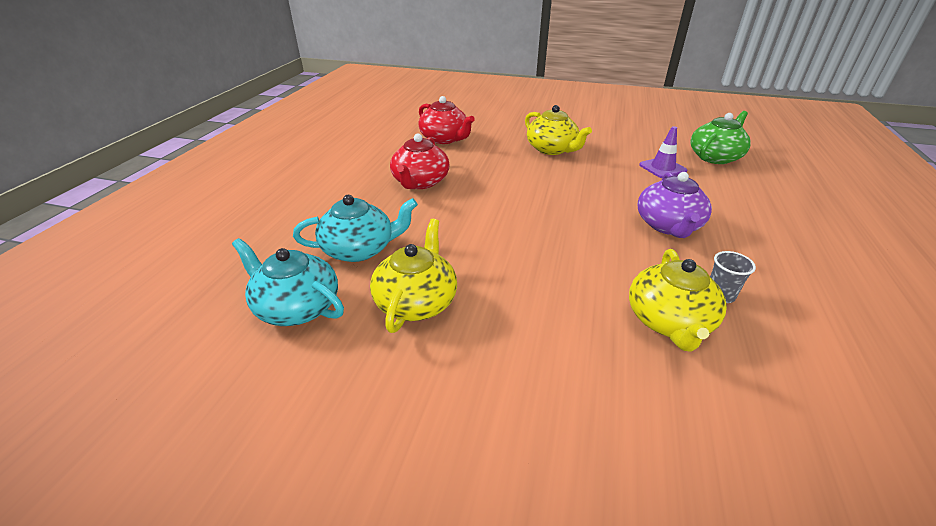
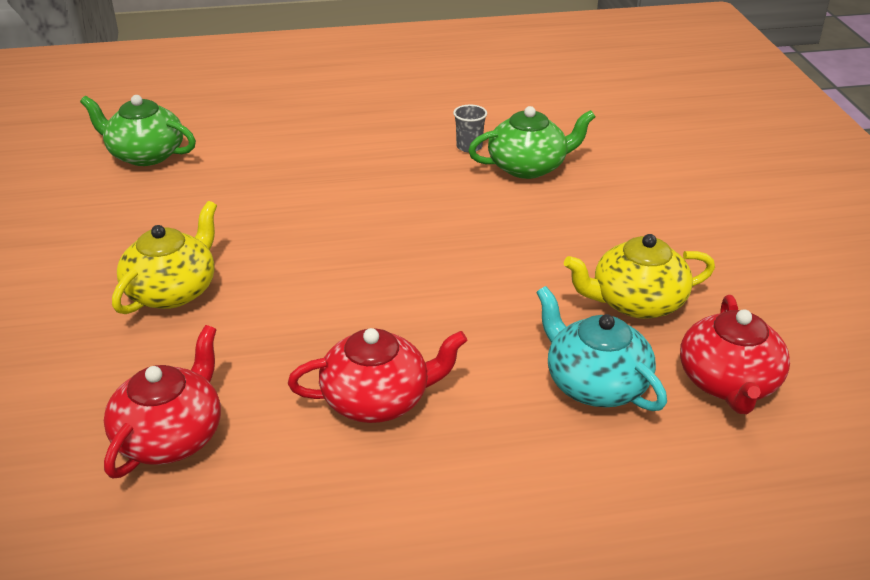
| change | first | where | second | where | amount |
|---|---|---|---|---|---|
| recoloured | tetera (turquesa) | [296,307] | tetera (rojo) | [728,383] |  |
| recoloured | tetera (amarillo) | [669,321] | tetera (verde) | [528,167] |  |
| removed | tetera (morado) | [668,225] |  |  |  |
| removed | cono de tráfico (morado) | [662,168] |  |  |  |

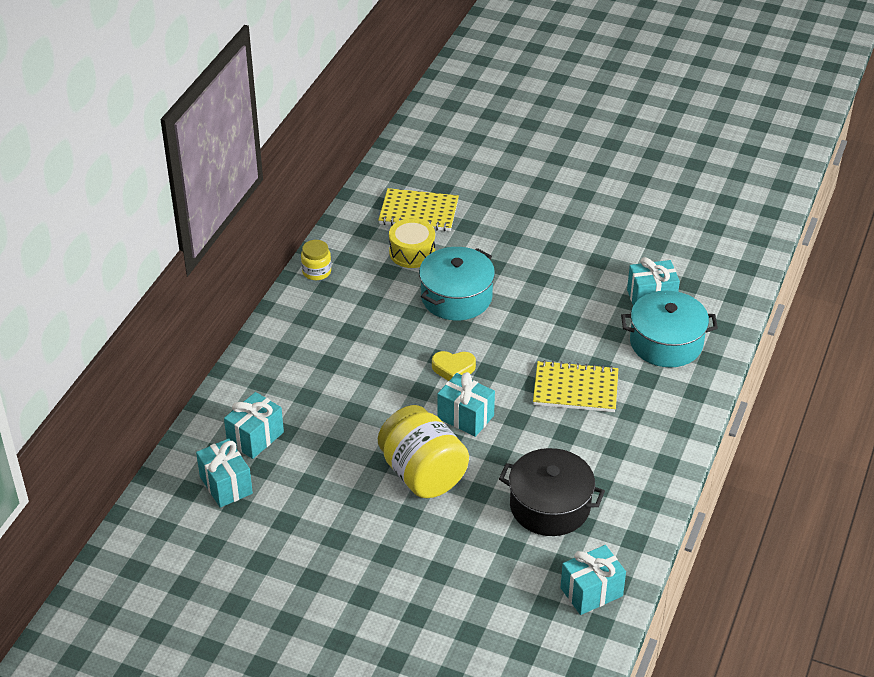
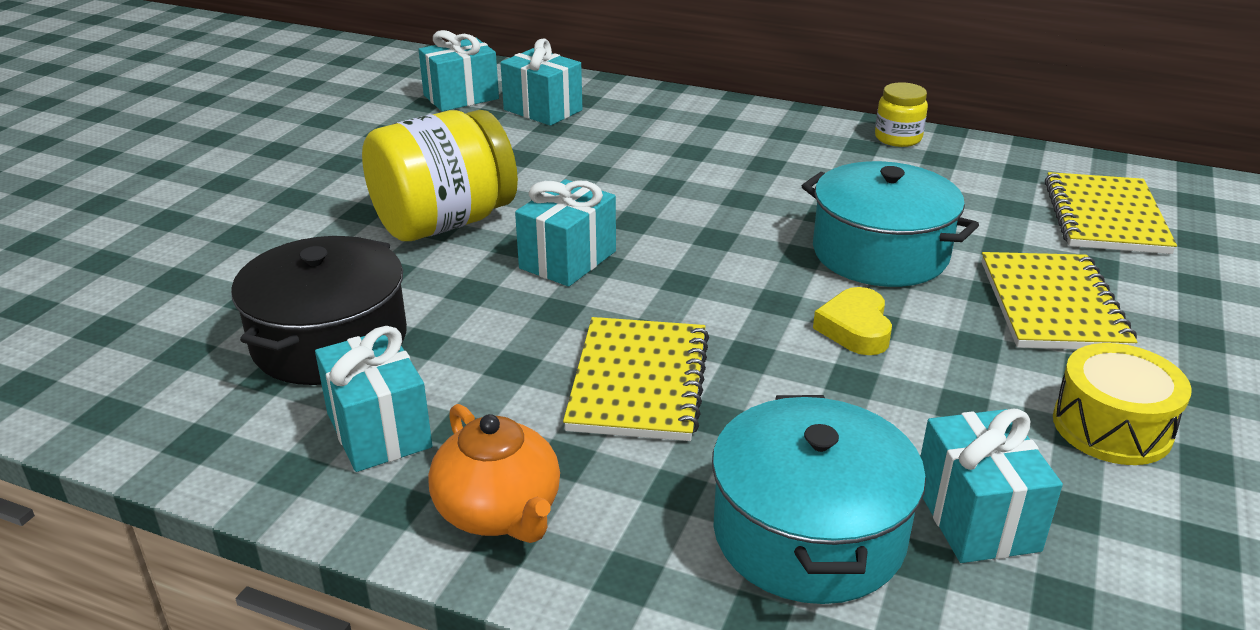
| change | first | where | second | where | amount |
|---|---|---|---|---|---|
| moved | tambor (amarillo) | [412,252] |  | [1112,427] |  |
| moved | corazón (amarillo) | [453,369] |  | [855,329] |  |
| moved | regalo (turquesa) | [591,592] |  | [378,430] |  |
| added |  |  | tetera (naranja) | [499,512] |  |
| added |  |  | cuaderno (amarillo) | [1052,305] |  |

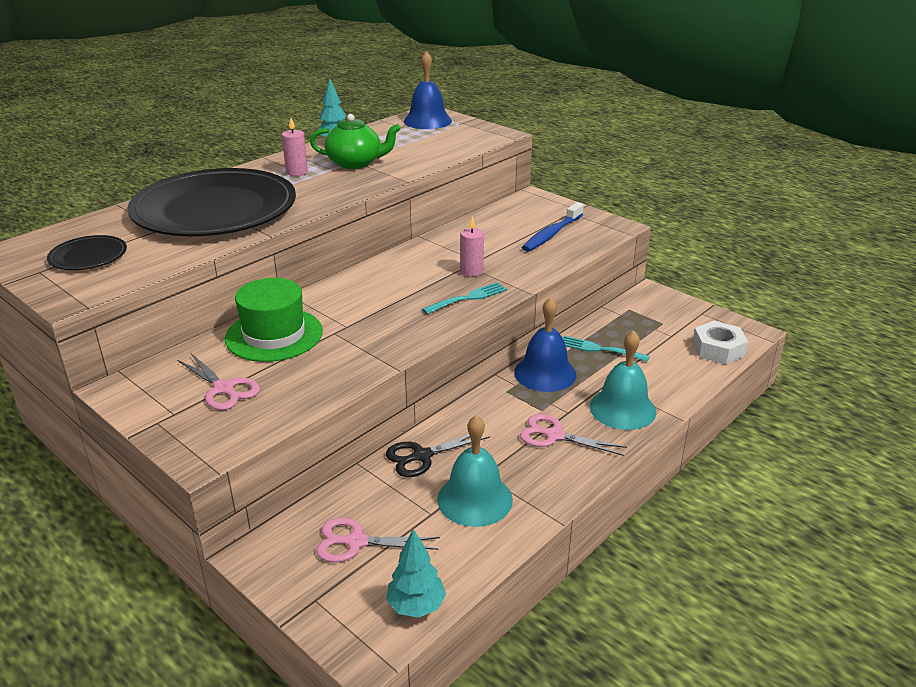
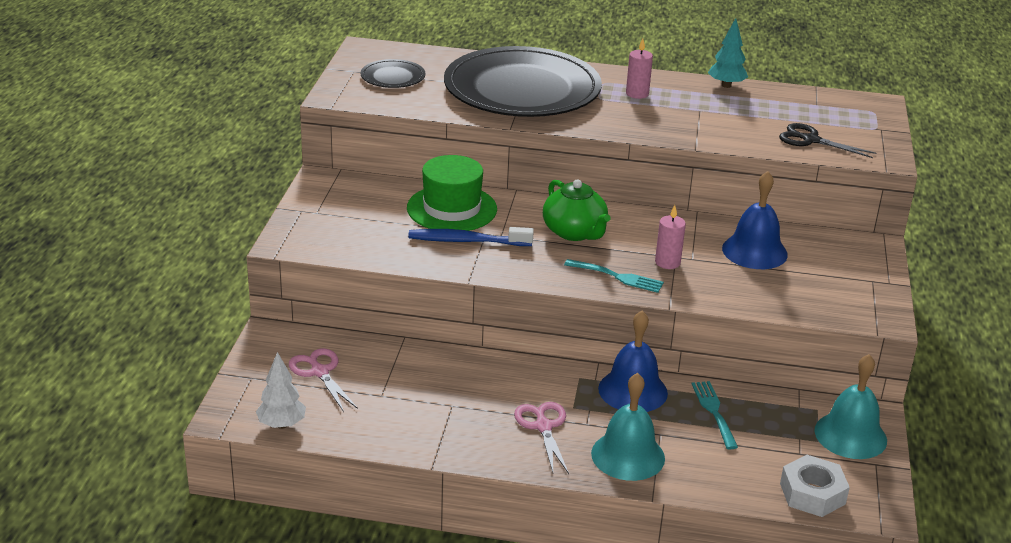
| change | first | where | second | where | amount |
|---|---|---|---|---|---|
| removed | tijeras (rosa) | [224,389] |  |  |  |
| moved | tetera (verde) | [355,163] |  | [574,232] |  |
| moved | tijeras (negro) | [421,456] |  | [810,140] |  |
| recoloured | árbol (turquesa) | [416,606] | árbol (blanco) | [282,424] |  |
| moved | campana (azul) | [427,121] |  | [754,251] |  |
| moved | campana (turquesa) | [474,499] |  | [850,435] |  |
| moved | cepillo de dientes (azul) | [551,234] |  | [466,241] |  |

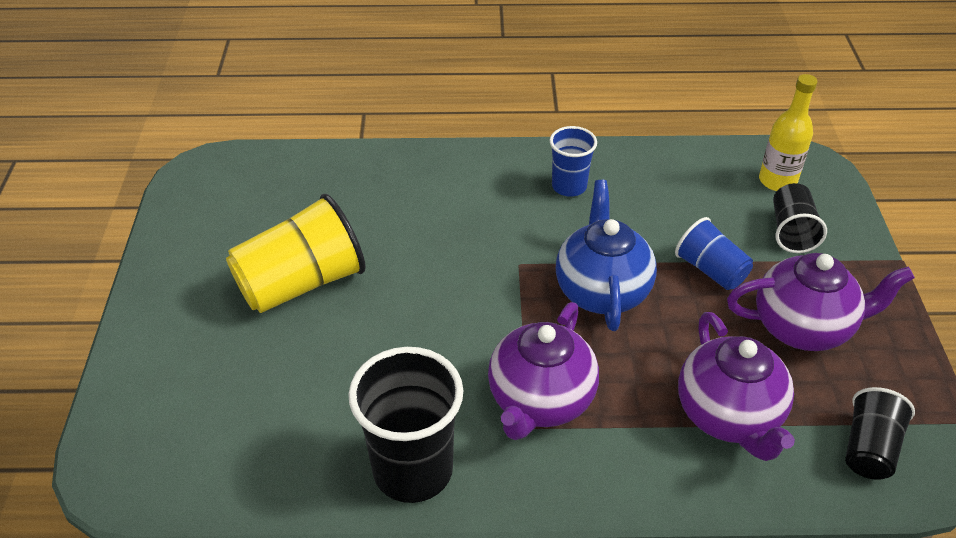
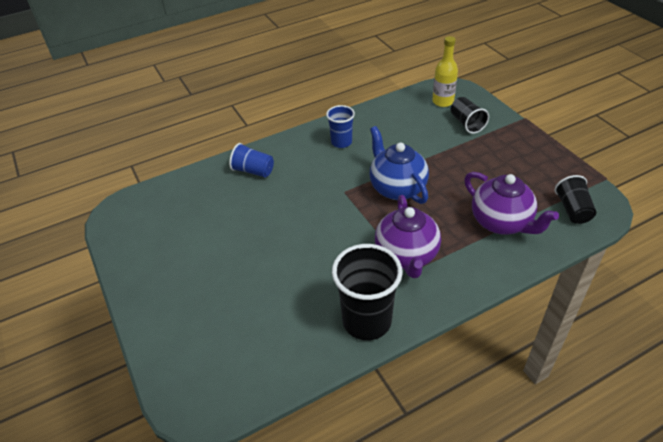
| change | first | where | second | where | amount |
|---|---|---|---|---|---|
| removed | vaso (amarillo) | [301,283] |  |  |  |
| moved | vaso (azul) | [711,270] |  | [253,171] |  |
| removed | tetera (morado) | [803,327] |  |  |  |

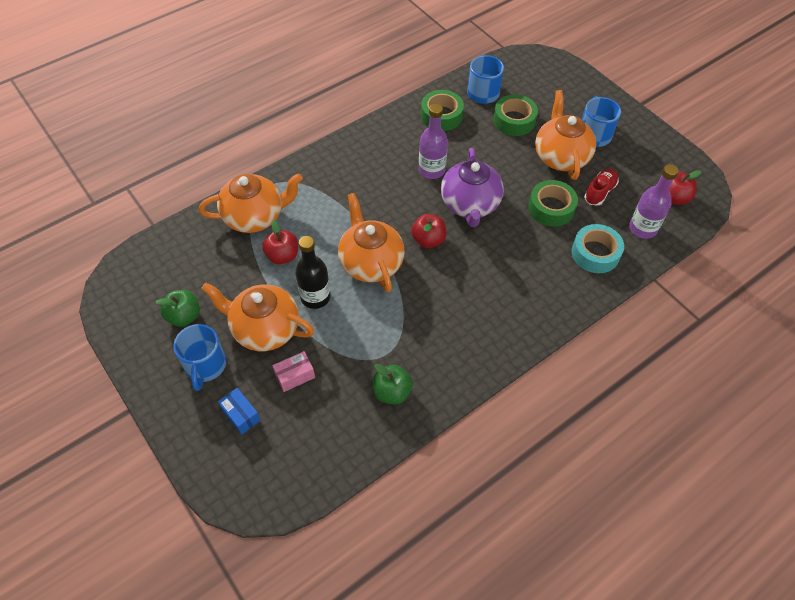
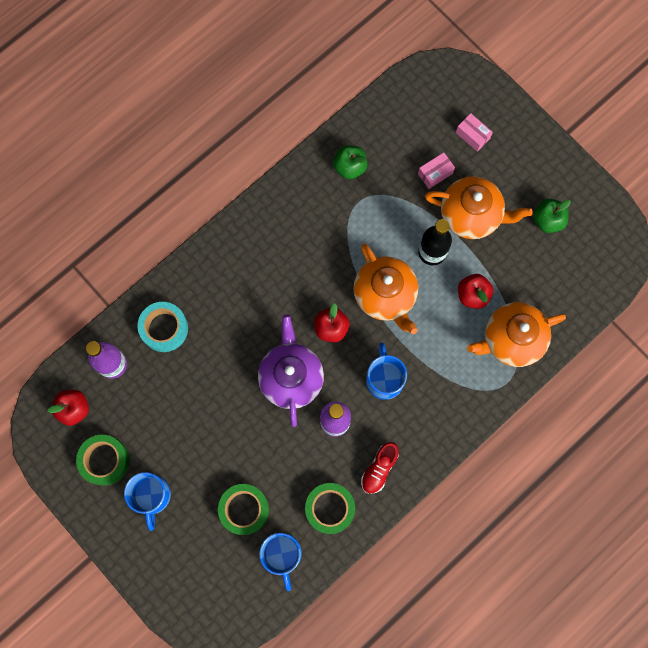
| change | first | where | second | where | amount |
|---|---|---|---|---|---|
| moved | taza (azul) | [205,365] |  | [384,379] |  |
| recoloured | caja (azul) | [241,415] | caja (rosa) | [472,135] |  |
| moved | cinta adhesiva (verde) | [551,208] |  | [104,460] |  |
| removed | tetera (naranja) | [560,157] |  |  |  |
| moved | zapato (rojo) | [599,192] |  | [379,469] |  |

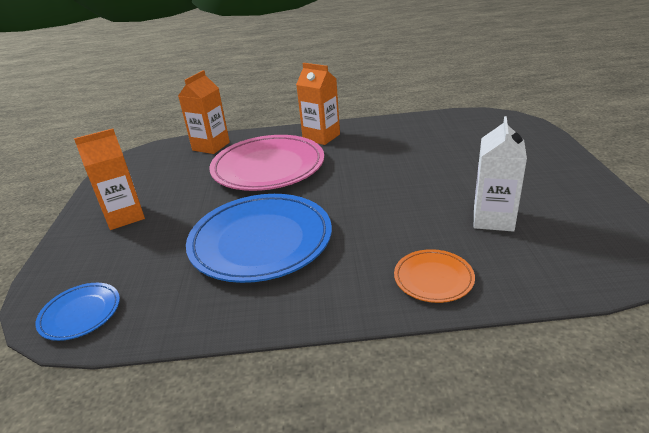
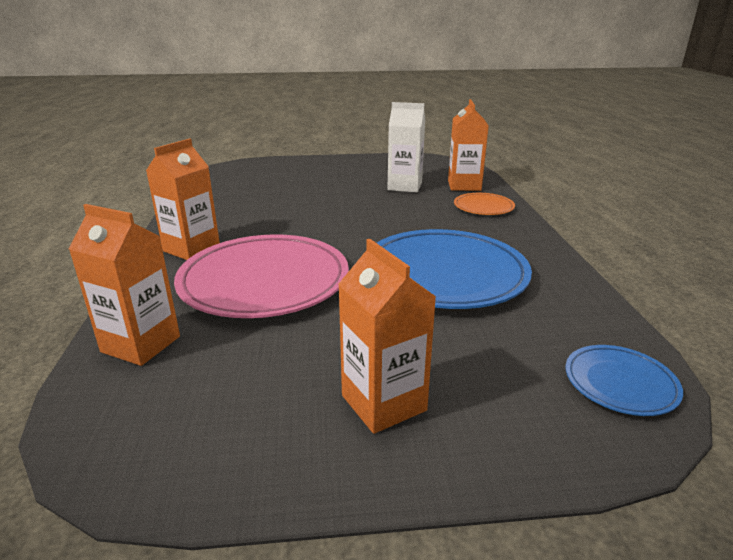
| change | first | where | second | where | amount |
|---|---|---|---|---|---|
| added |  |  | cartón de leche (naranja) | [464,185] |  |

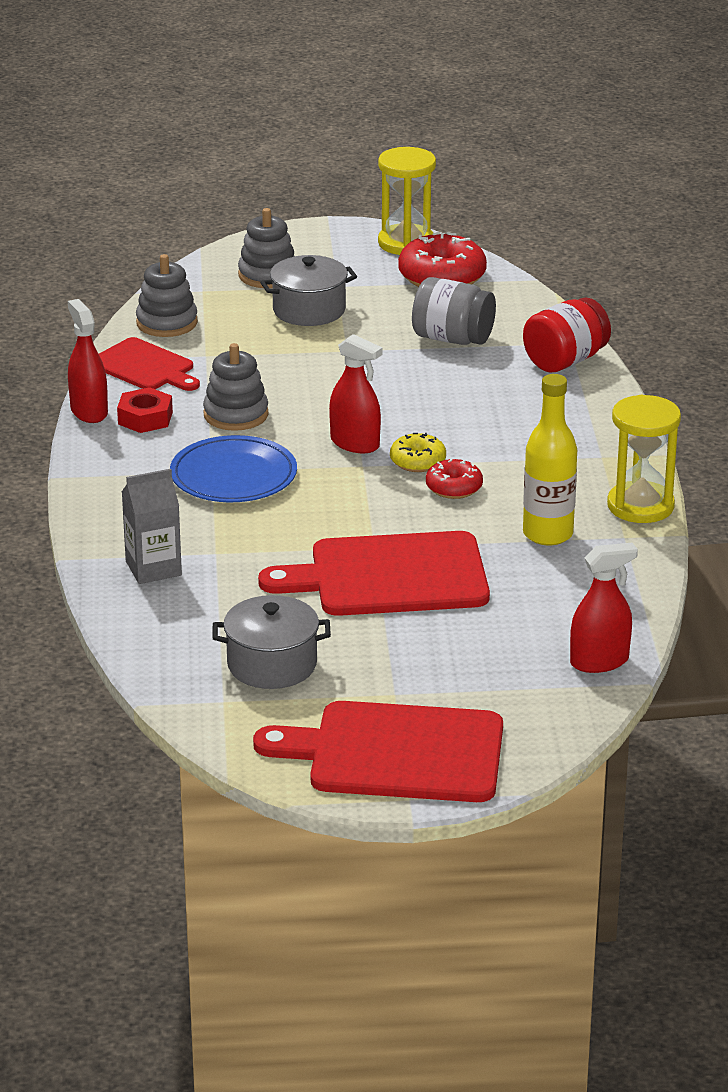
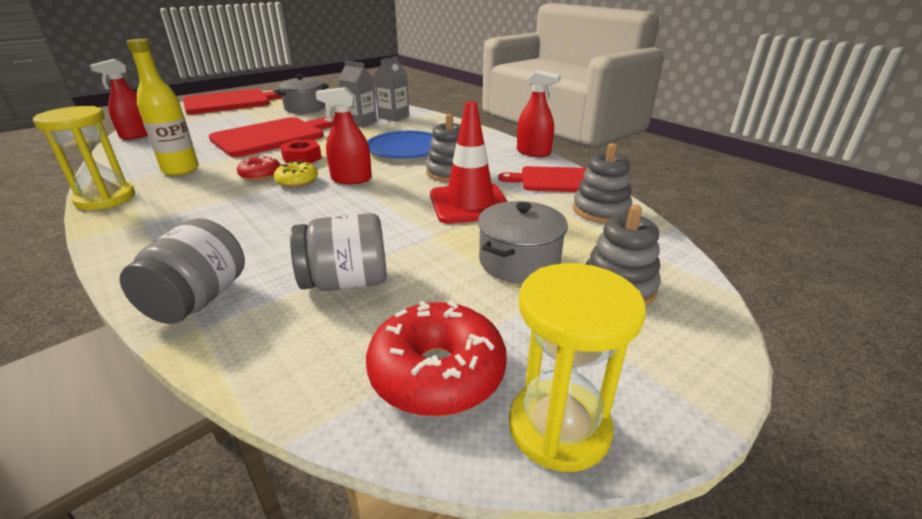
| change | first | where | second | where | amount |
|---|---|---|---|---|---|
| moved | tuerca (rojo) | [145,418] |  | [302,158] |  |
| recoloured | tarro (rojo) | [565,361] | tarro (gris) | [198,300] |  |
| added |  |  | cartón de leche (gris) | [360,123] |  |
| added |  |  | cono de tráfico (rojo) | [469,204] |  |

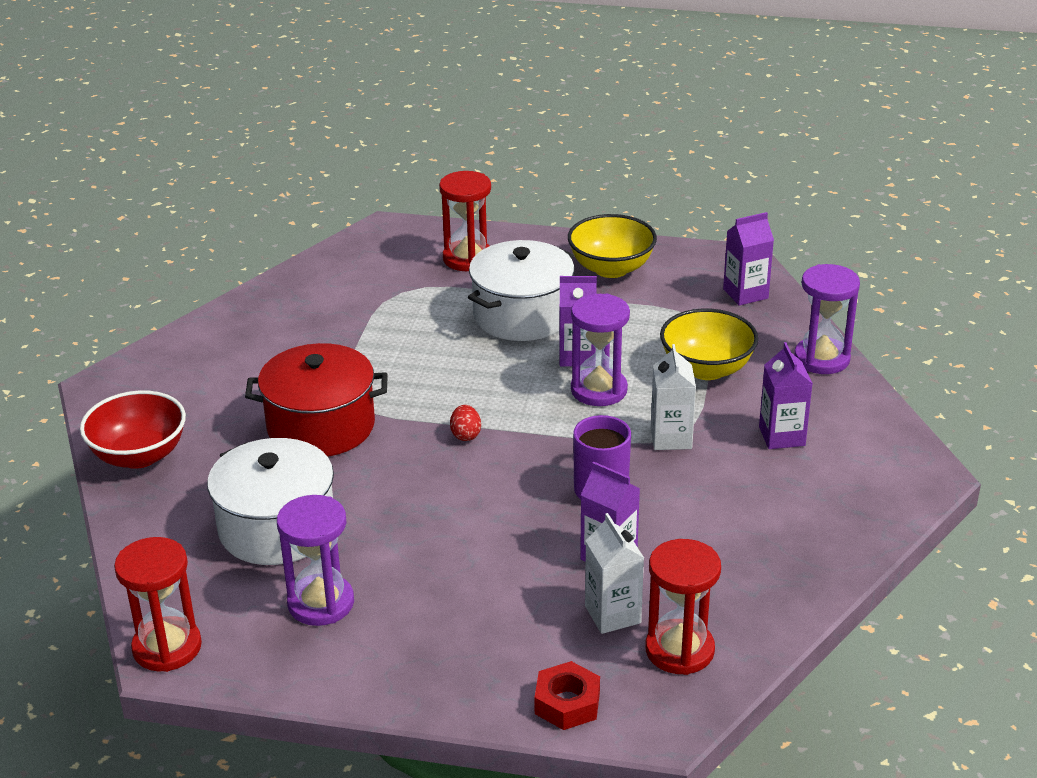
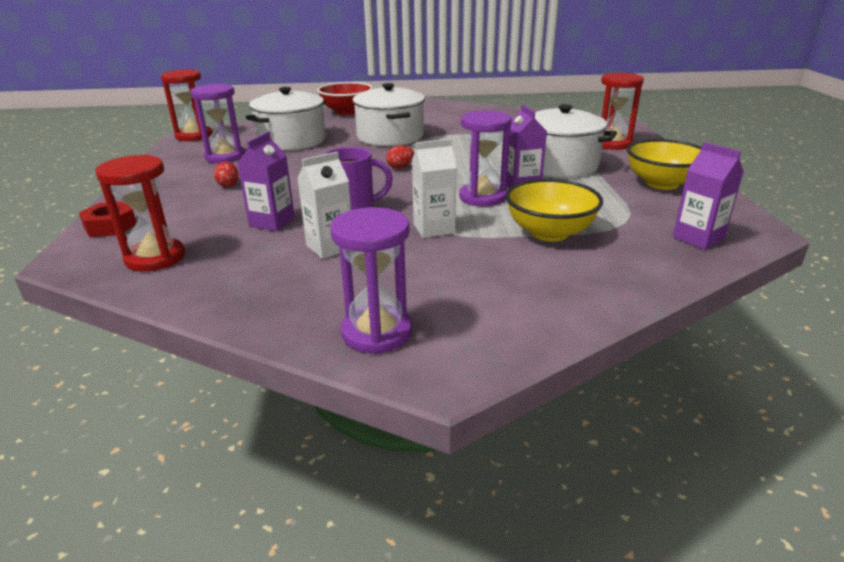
| change | first | where | second | where | amount |
|---|---|---|---|---|---|
| recoloured | olla (rojo) | [321,426] | olla (blanco) | [390,136] |  |
| moved | cartón de leche (blanco) | [612,614] |  | [330,247] |  |
| removed | cartón de leche (morado) | [782,436] |  |  |  |
| moved | reloj de arena (morado) | [821,359] |  | [376,332] |  |
| added |  |  | huevo (rojo) | [228,185] |  |

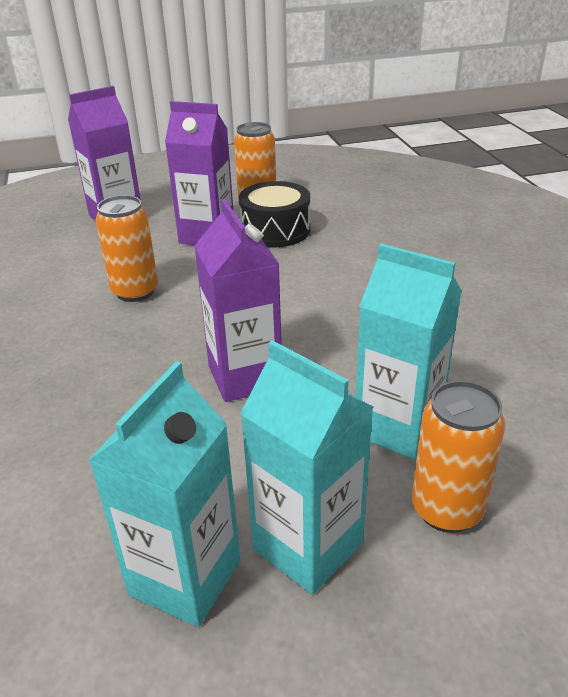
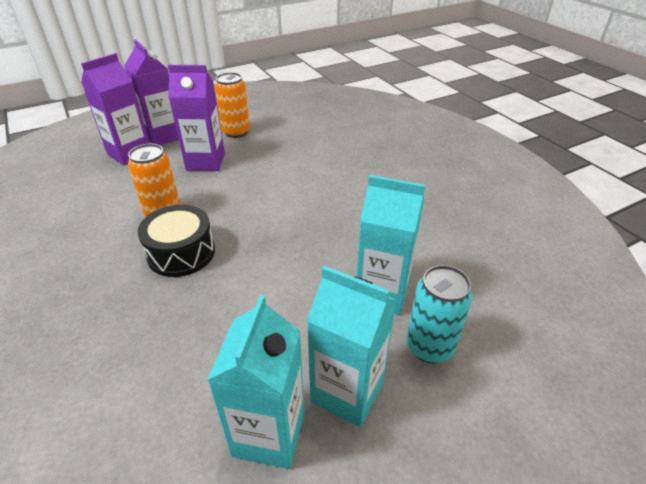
| change | first | where | second | where | amount |
|---|---|---|---|---|---|
| moved | cartón de leche (morado) | [245,377] |  | [163,136] |  |
| moved | tambor (negro) | [275,230] |  | [181,253] |  |
| recoloured | lata (naranja) | [446,509] | lata (turquesa) | [429,347] |  |

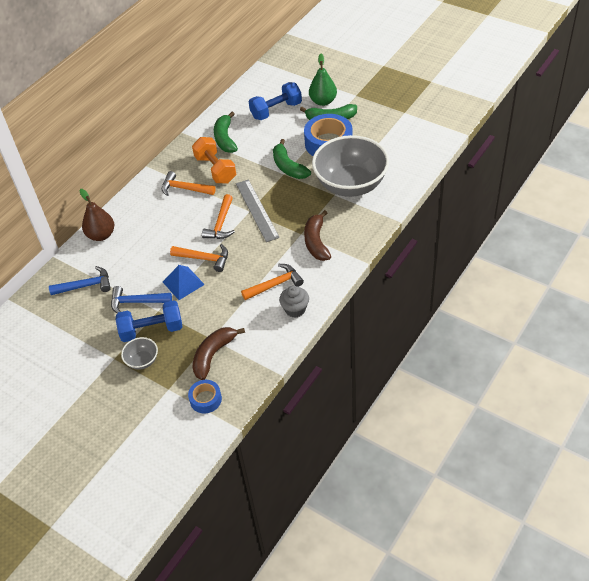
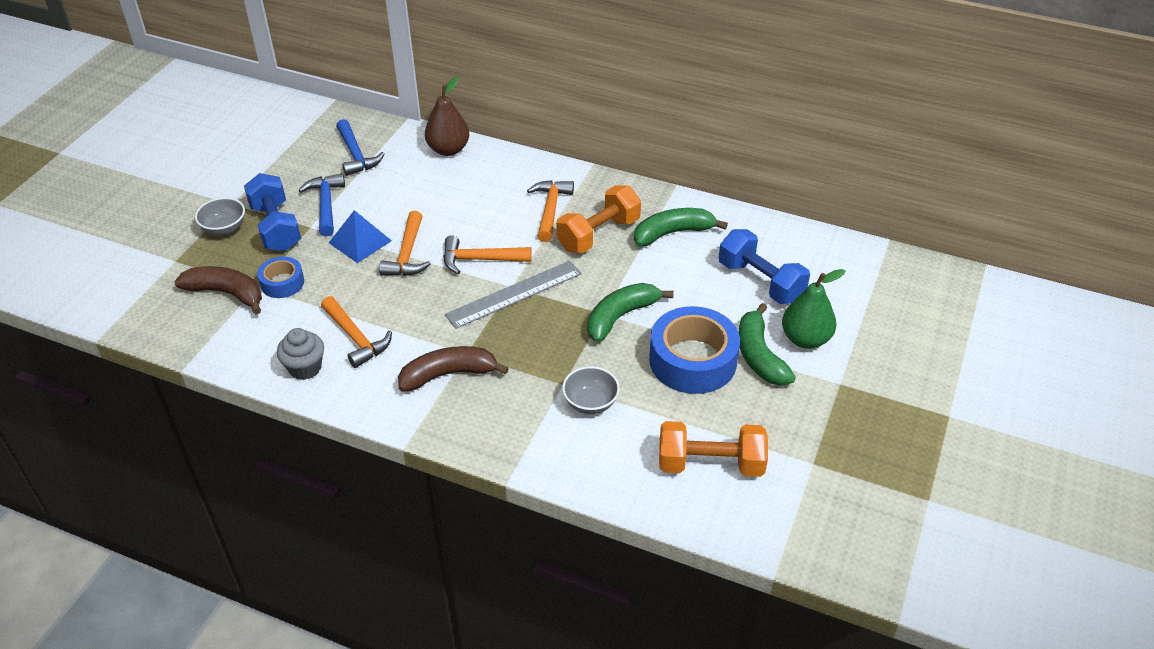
| change | first | where | second | where | amount |
|---|---|---|---|---|---|
| moved | cinta adhesiva (azul) | [205,399] |  | [282,283] |  |
| resized | cuenco (gris) | [351,185] |  | [590,403] | x0.42 |
| added |  |  | mancuerna (naranja) | [710,464] |  |

